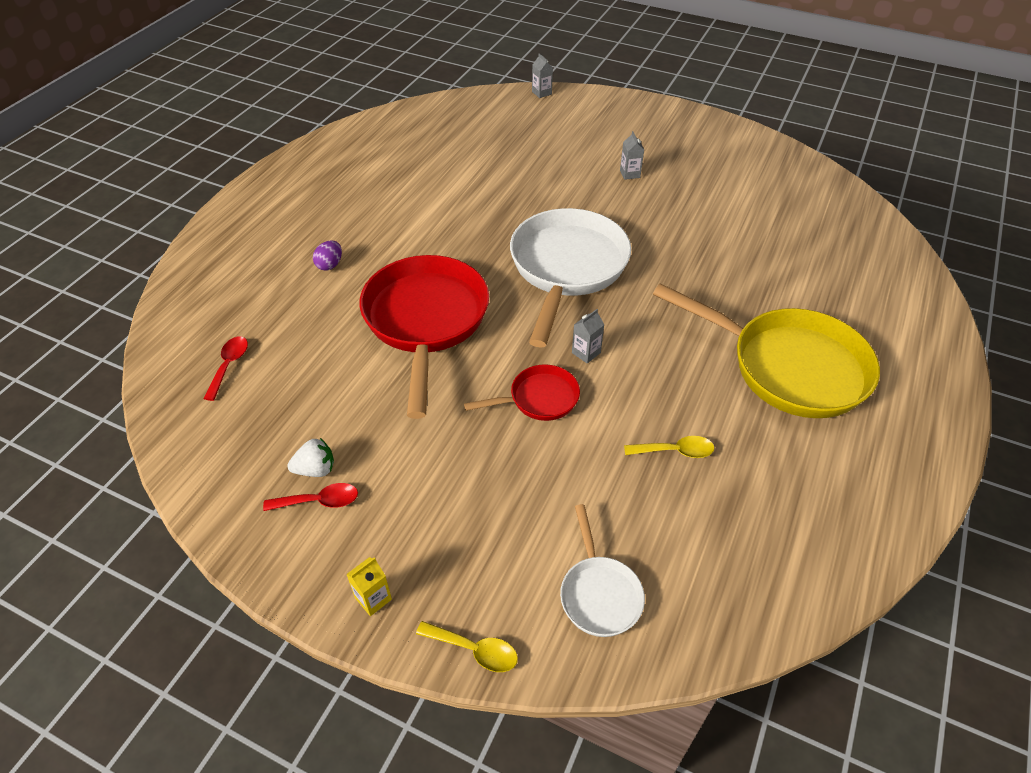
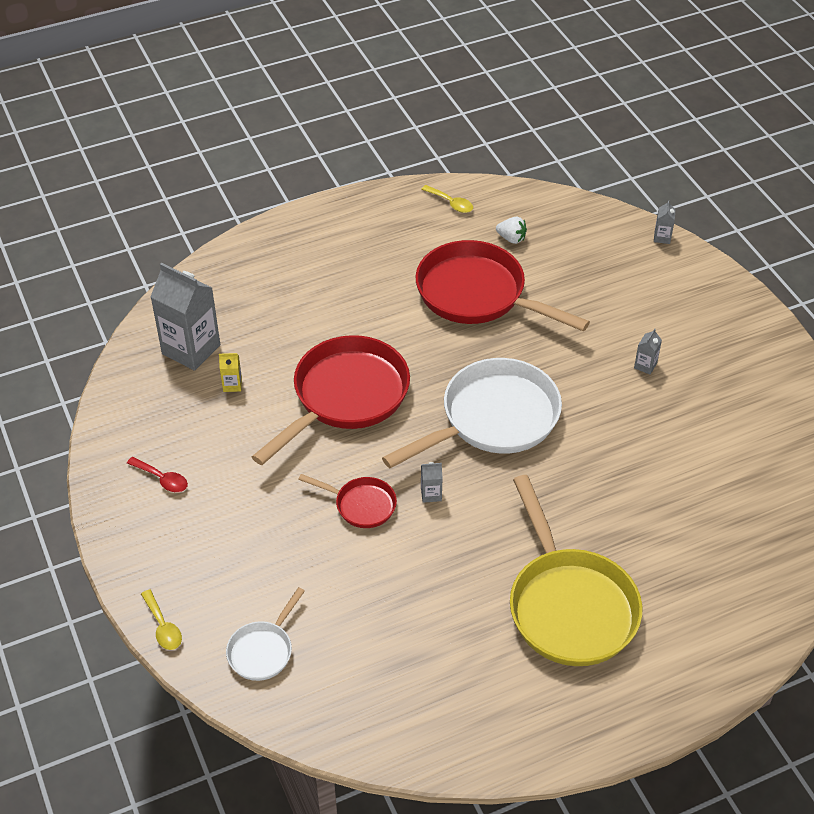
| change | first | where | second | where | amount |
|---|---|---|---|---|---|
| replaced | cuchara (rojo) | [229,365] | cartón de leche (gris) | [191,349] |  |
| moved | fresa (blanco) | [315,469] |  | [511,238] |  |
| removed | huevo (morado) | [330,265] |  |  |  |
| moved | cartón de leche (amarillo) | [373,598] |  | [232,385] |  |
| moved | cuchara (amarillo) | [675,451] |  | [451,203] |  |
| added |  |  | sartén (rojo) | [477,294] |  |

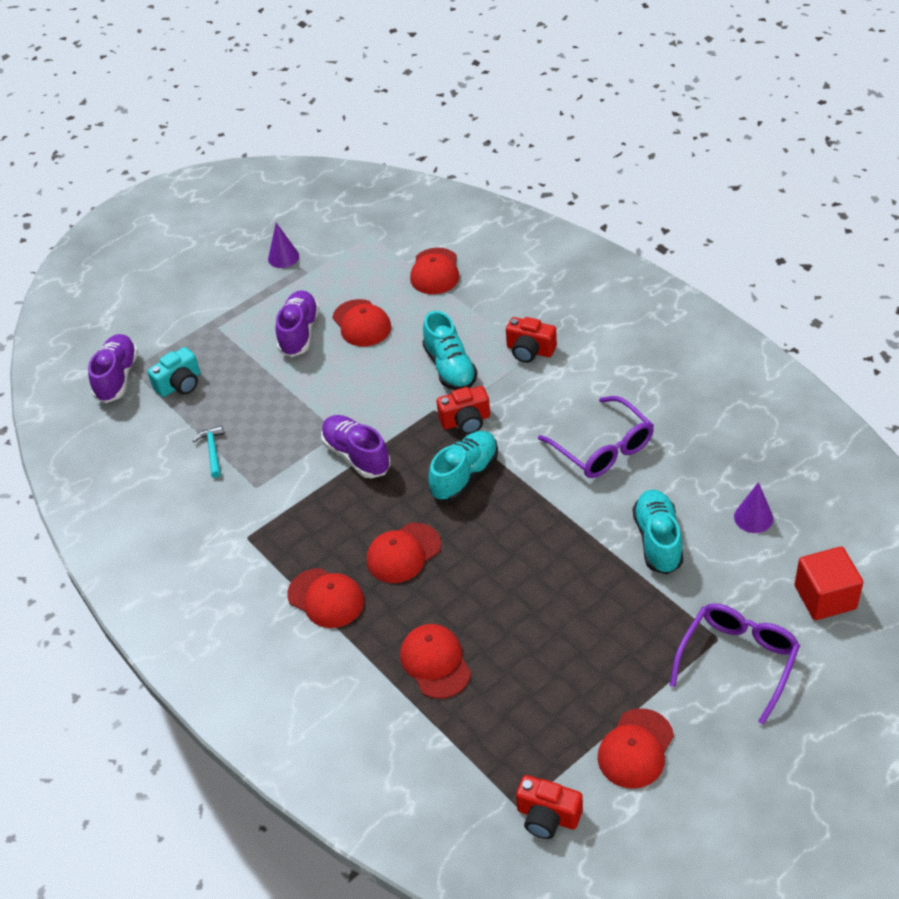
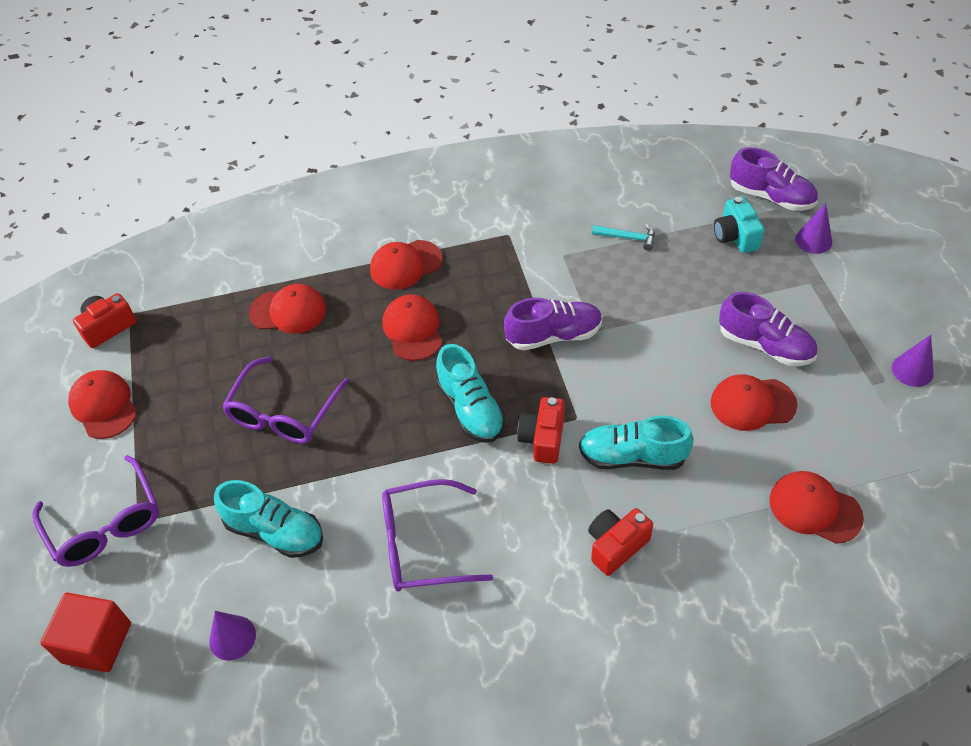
| change | first | where | second | where | amount |
|---|---|---|---|---|---|
| added |  |  | gafas (morado) | [283,413] |  |
| added |  |  | cono (morado) | [813,240] |  |

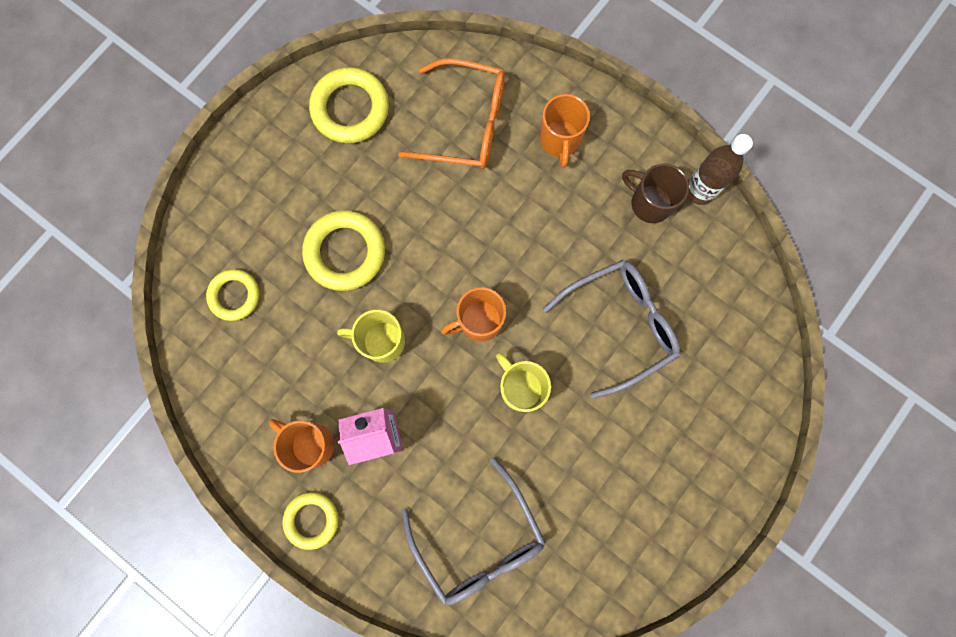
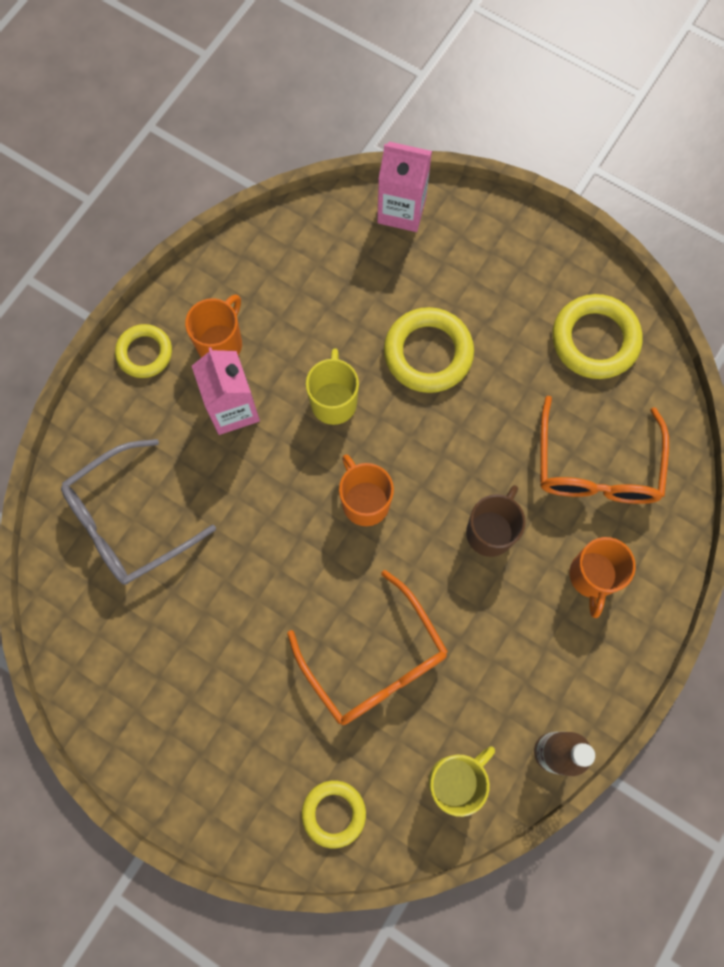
| change | first | where | second | where | amount |
|---|---|---|---|---|---|
| moved | anillo (amarillo) | [234,296] |  | [334,813] |  |
| moved | taza (amarillo) | [520,388] |  | [455,780] |  |
| turned | taza (naranja) | [559,140] |  | [592,576] | 75 degrees counterclockwise |
| recoloured | gafas (gris) | [620,325] | gafas (naranja) | [375,661] |  |
| moved | taza (marrón) | [649,203] |  | [490,531] |  |
| added |  |  | cartón de leche (rosa) | [401,210] |  |

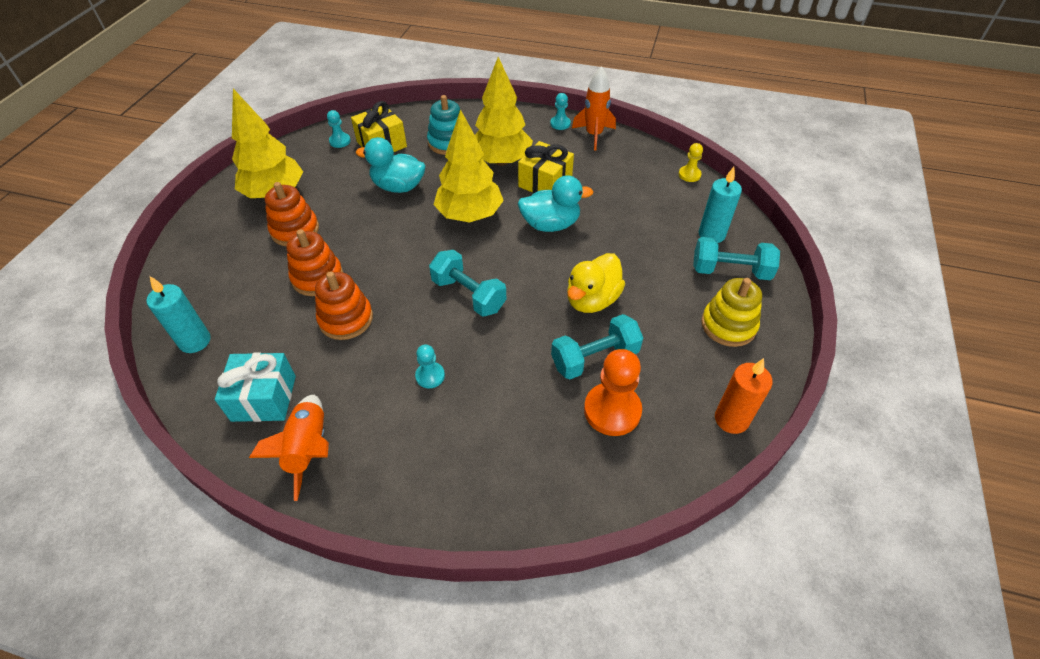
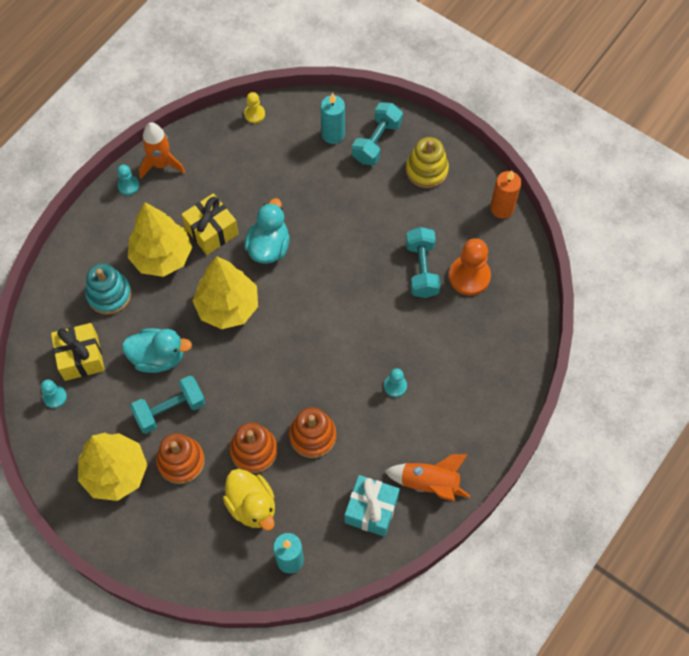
| change | first | where | second | where | amount |
|---|---|---|---|---|---|
| turned | pato (turquesa) | [398,187] |  | [158,357] | 120 degrees counterclockwise |
| moved | mancuerna (turquesa) | [468,295] |  | [170,410] |  |
| moved | pato (amarillo) | [592,300] |  | [252,505] |  |

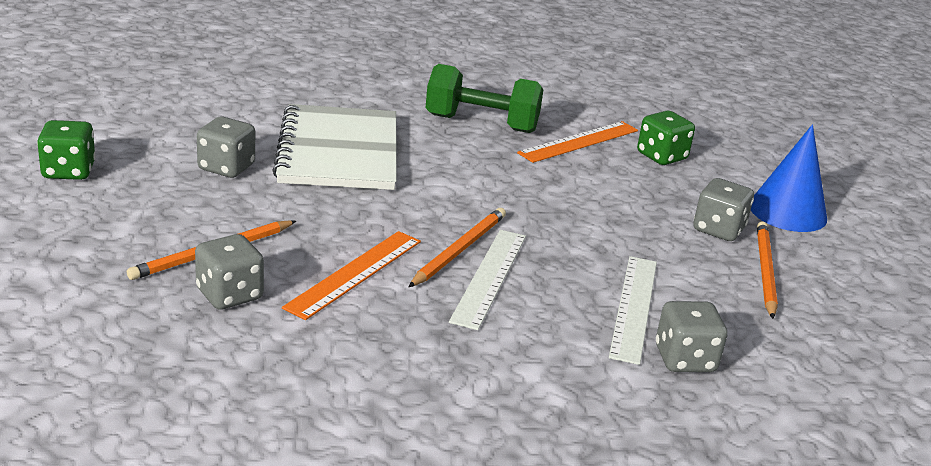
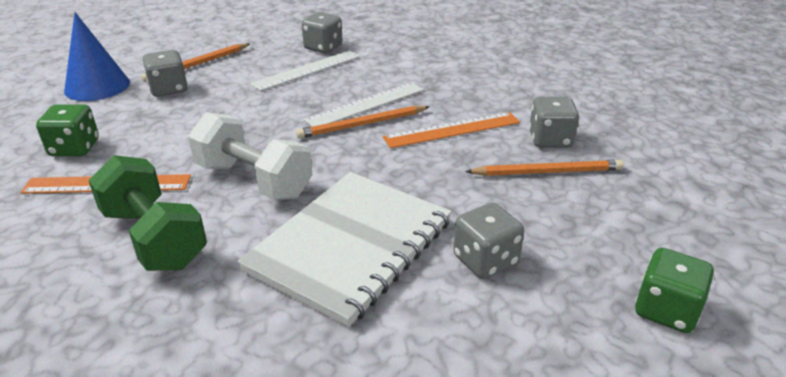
| change | first | where | second | where | amount |
|---|---|---|---|---|---|
| added |  |  | mancuerna (blanco) | [253,180] |  |

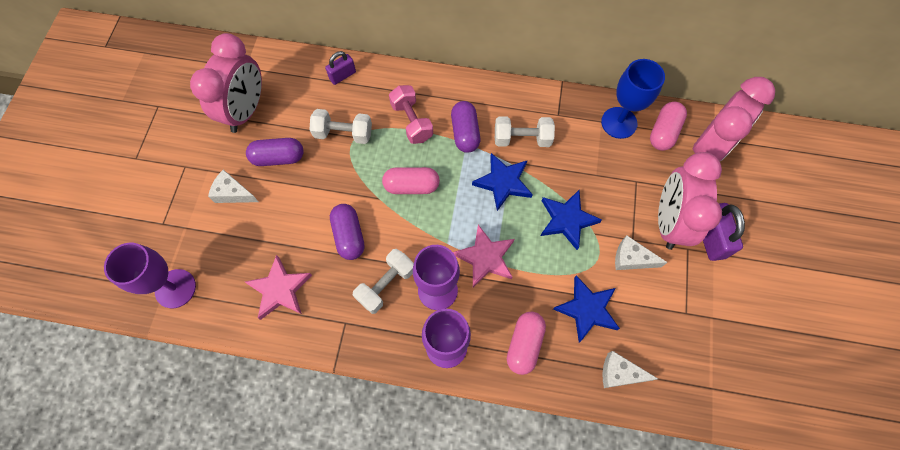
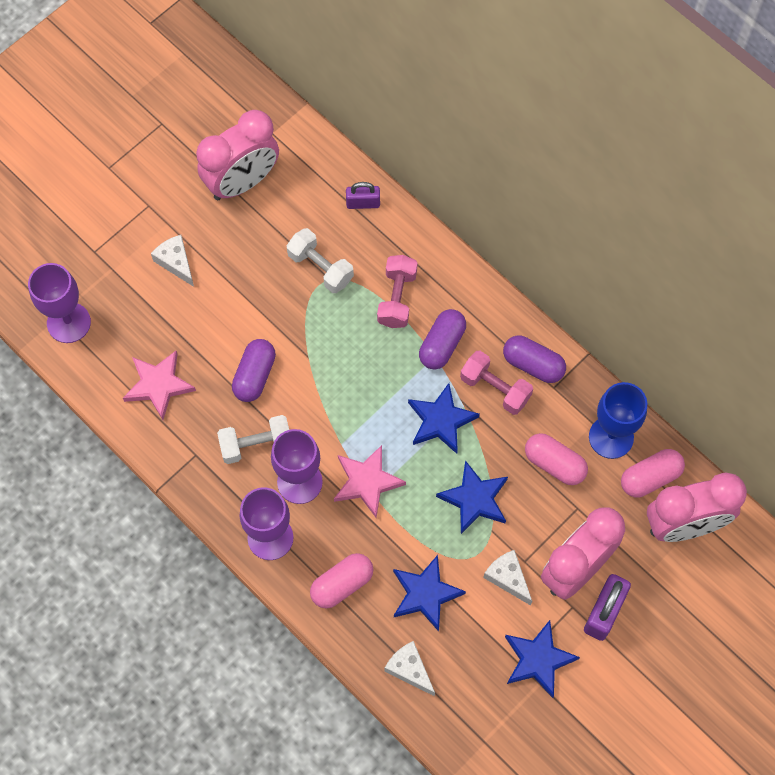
| change | first | where | second | where | amount |
|---|---|---|---|---|---|
| moved | cápsula (morado) | [278,158] |  | [533,364] |  |
| moved | cápsula (rosa) | [411,186] |  | [554,464] |  |
| recoloured | mancuerna (blanco) | [522,139] | mancuerna (rosa) | [495,388] |  |
| added |  |  | estrella (azul) | [538,659] |  |

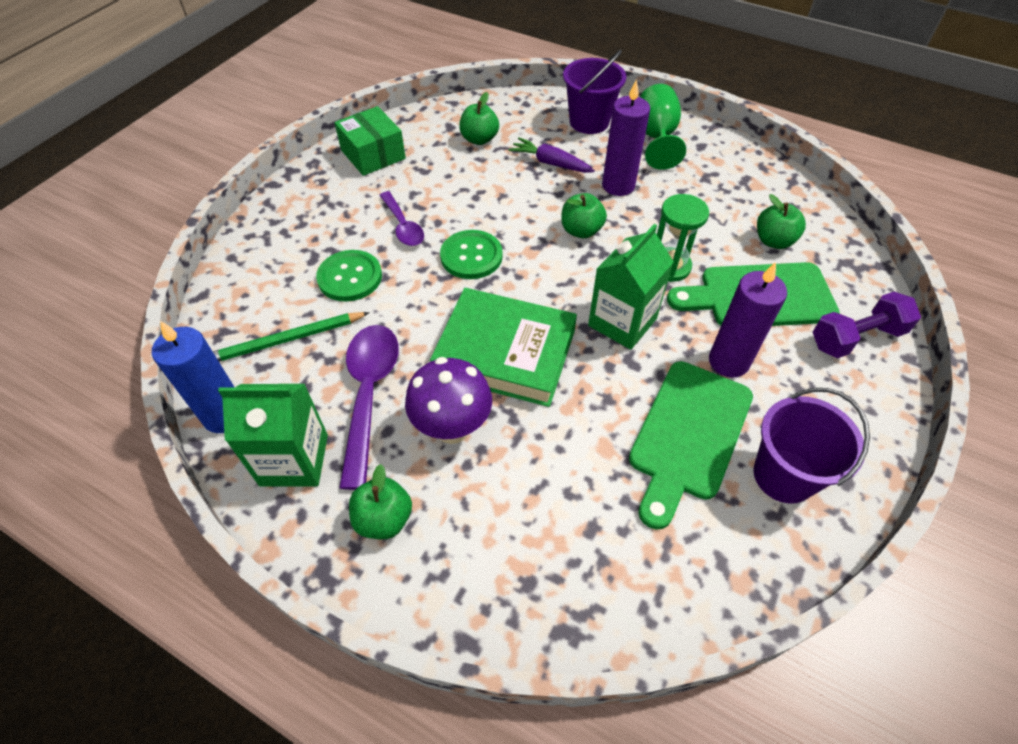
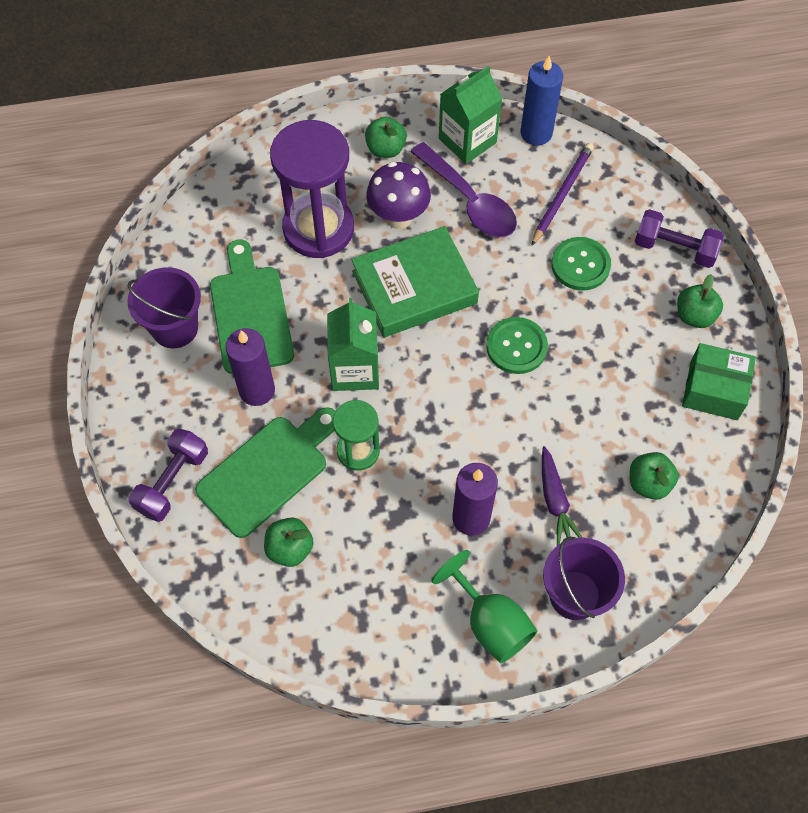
| change | first | where | second | where | amount |
|---|---|---|---|---|---|
| recoloured | lápiz (verde) | [286,340] | lápiz (morado) | [562,194] |  |
| removed | cuchara (morado) | [403,226] |  |  |  |
| turned | zanahoria (morado) | [550,163] |  | [555,501] | 90 degrees clockwise |
| moved | manzana (verde) | [581,230] |  | [694,315] |  |
| added |  |  | reloj de arena (morado) | [318,228] |  |
| added |  |  | mancuerna (morado) | [674,248] |  |

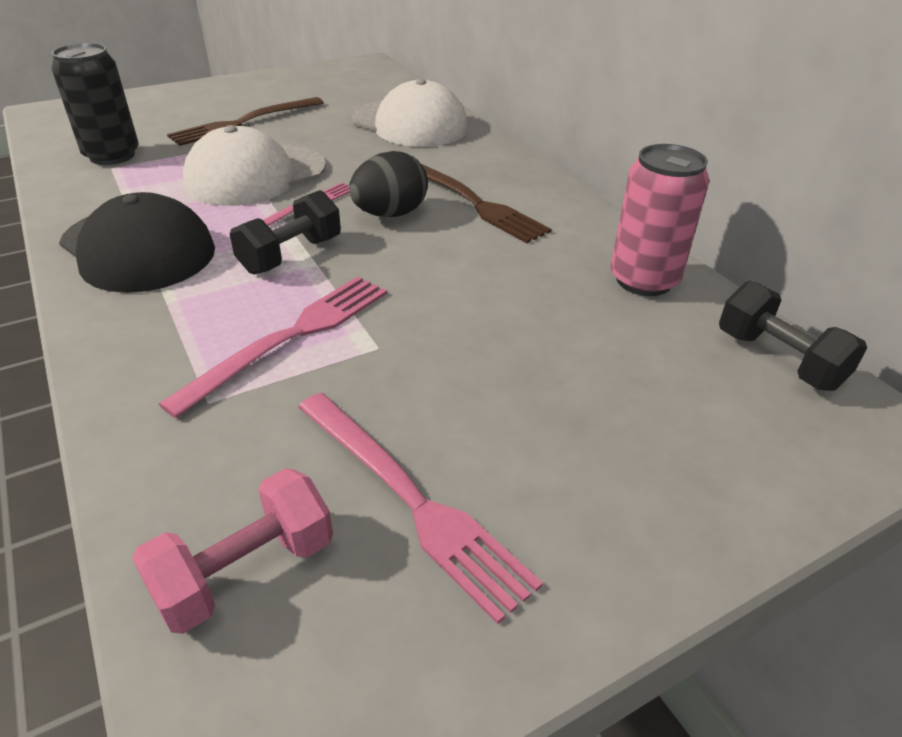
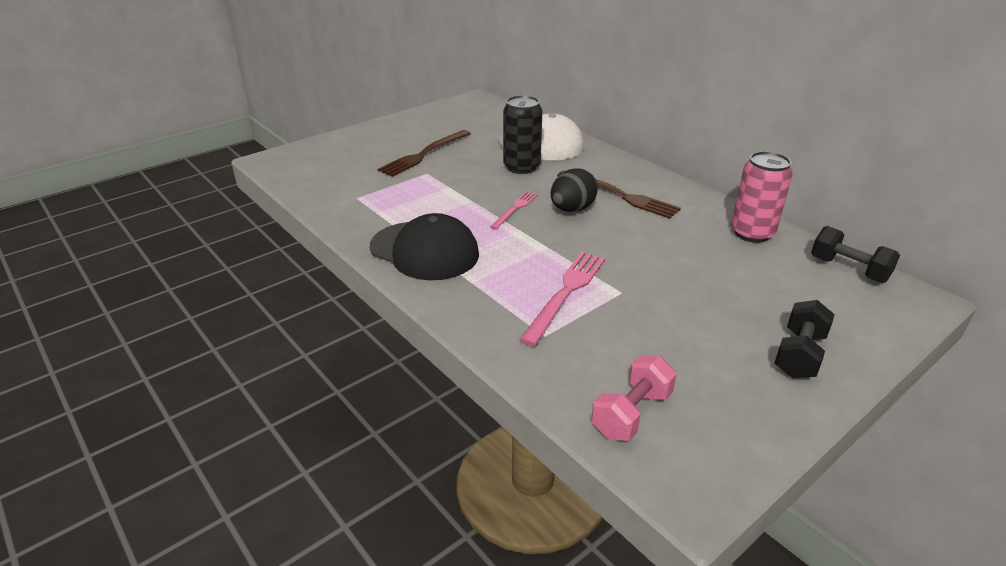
| change | first | where | second | where | amount |
|---|---|---|---|---|---|
| moved | lata (negro) | [112,155] |  | [521,167] |  |
| removed | gorra (blanco) | [255,175] |  |  |  |
| moved | mancuerna (negro) | [291,255] |  | [799,355] |  |
| removed | tenedor (rosa) | [411,500] |  |  |  |

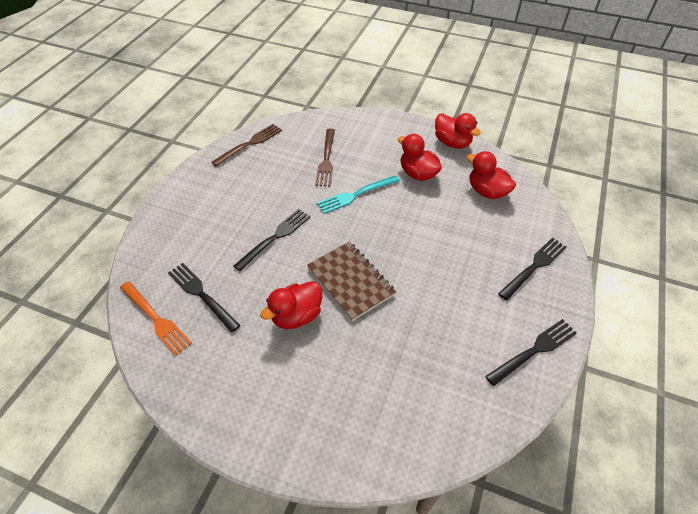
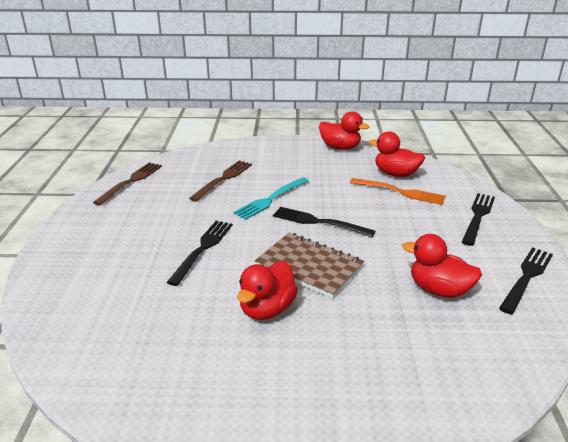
| change | first | where | second | where | amount |
|---|---|---|---|---|---|
| moved | tenedor (naranja) | [156,319] |  | [400,192] |  |
| moved | tenedor (negro) | [202,295] |  | [319,222] |  |
| turned | tenedor (marrón) | [326,159] |  | [223,179] | 135 degrees counterclockwise |
| moved | pato (rojo) | [417,174] |  | [439,290] |  |

